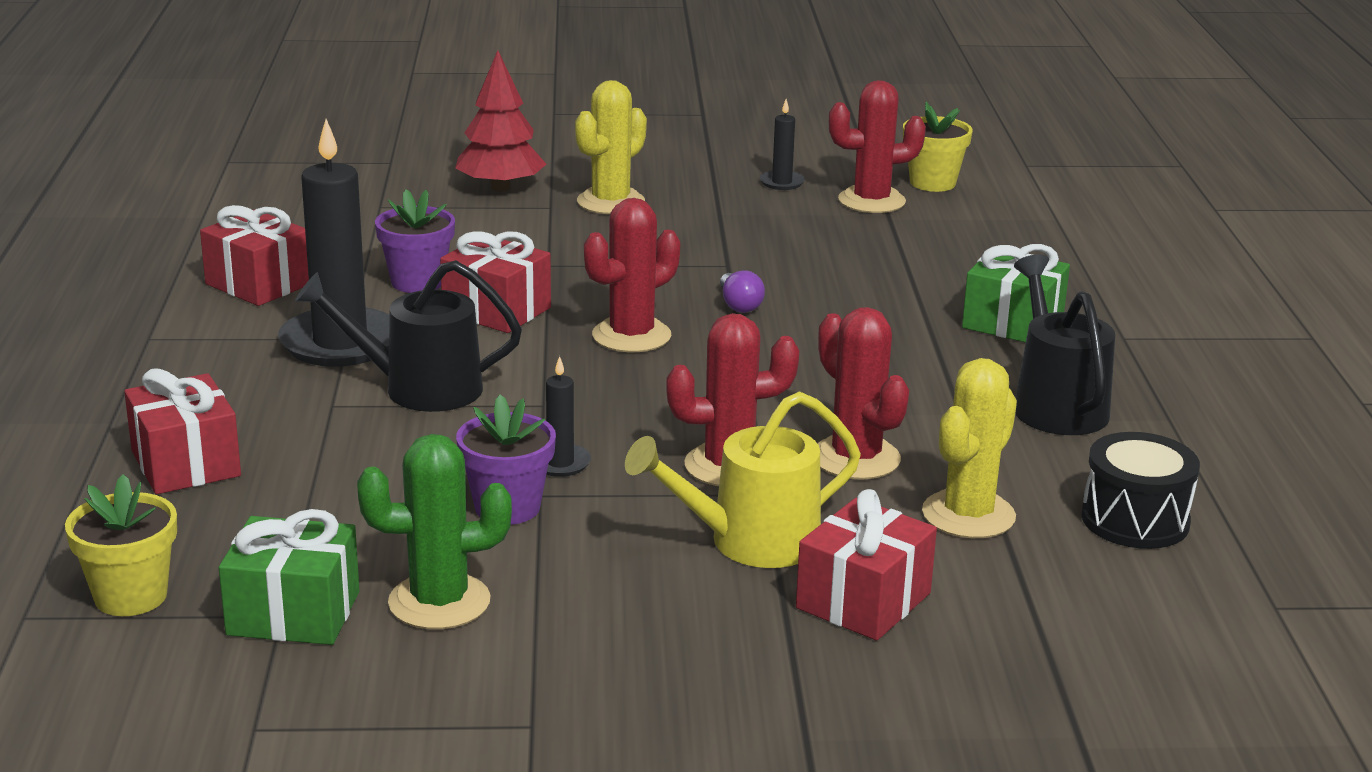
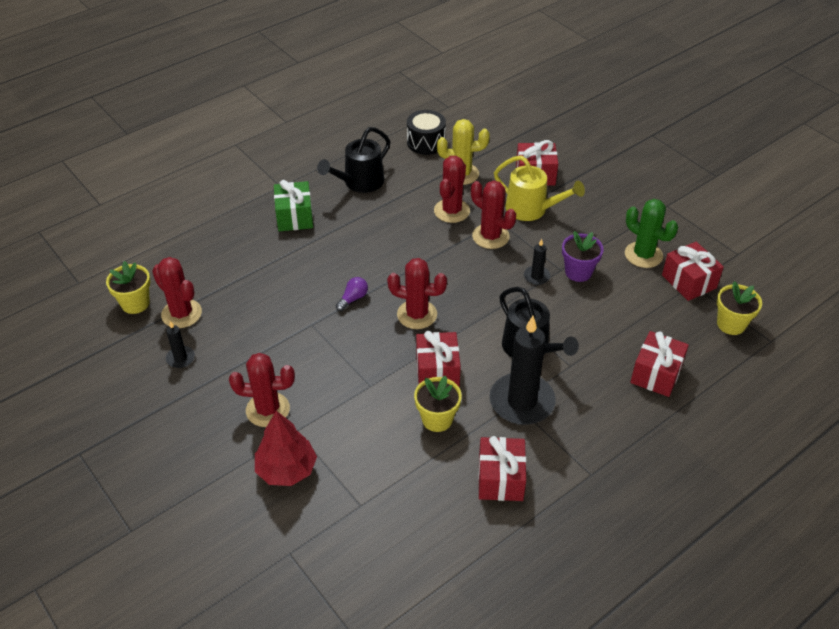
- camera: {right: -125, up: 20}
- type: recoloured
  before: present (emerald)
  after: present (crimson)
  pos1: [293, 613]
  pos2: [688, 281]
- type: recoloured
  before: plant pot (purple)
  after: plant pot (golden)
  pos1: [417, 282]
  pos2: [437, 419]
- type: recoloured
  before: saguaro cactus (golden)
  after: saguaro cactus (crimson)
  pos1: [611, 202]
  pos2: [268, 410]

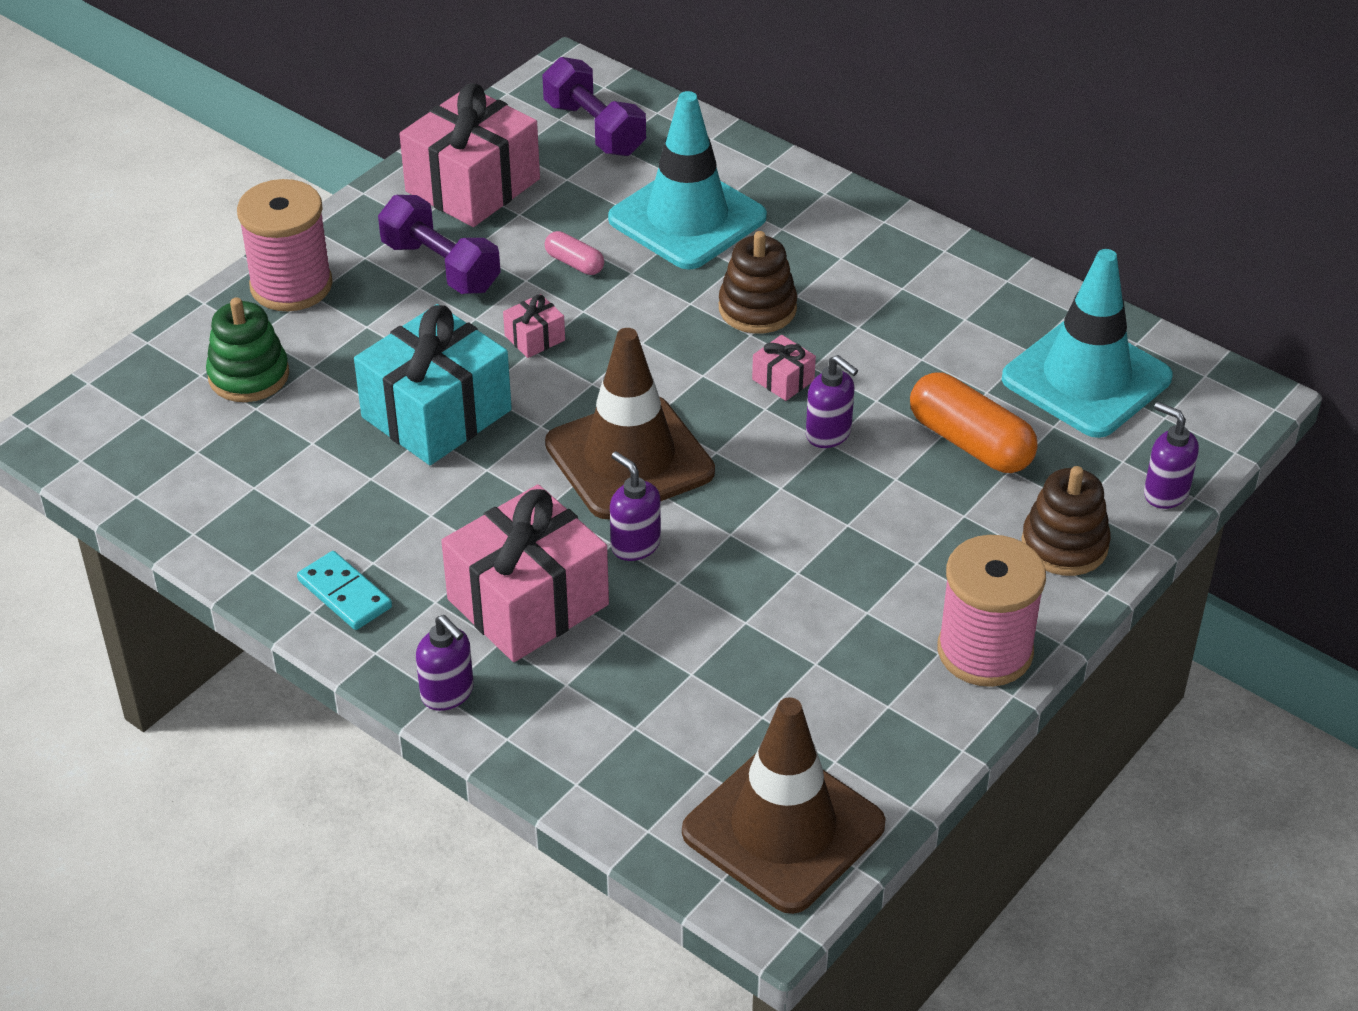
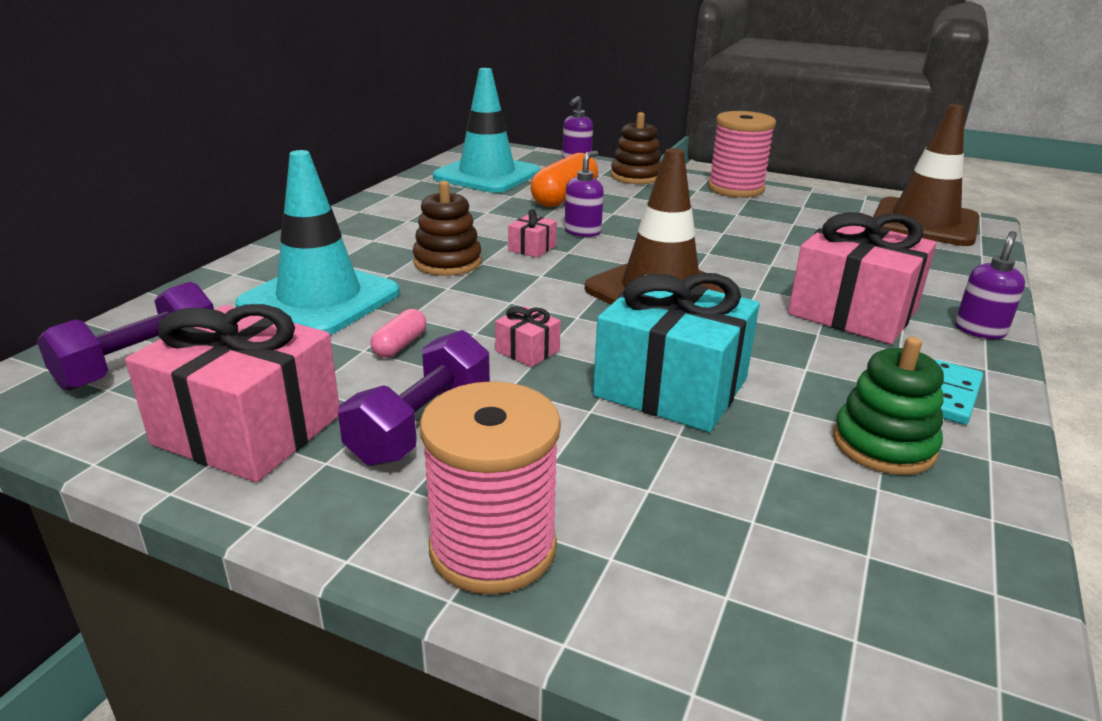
- camera: {right: -105, up: -15}
- type: removed
  before: soap dispenser (purple)
  pos1: [635, 545]
- type: moved
  before: ring stacker (emerald)
  pos1: [249, 375]
  pos2: [883, 445]

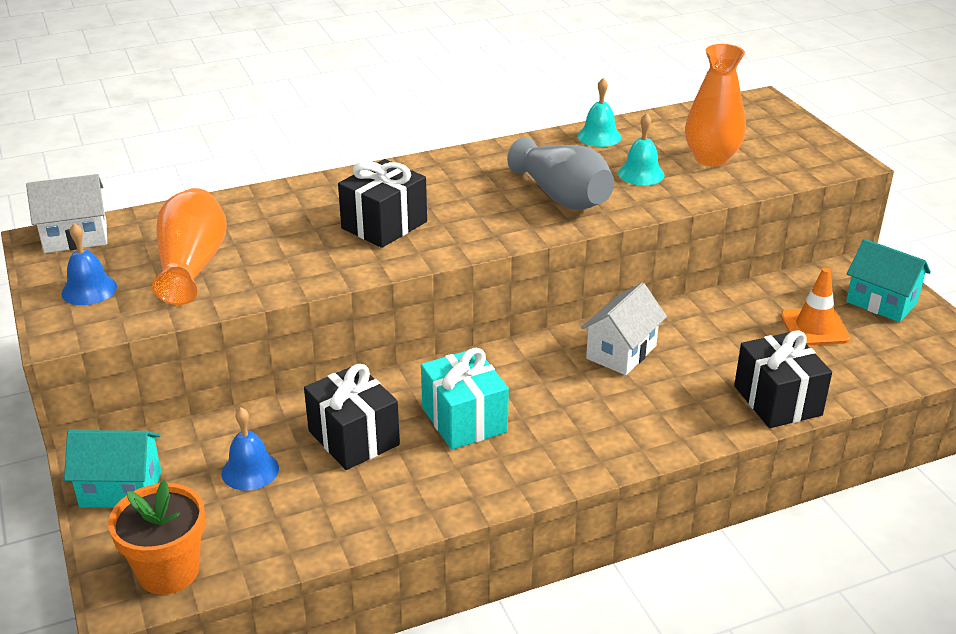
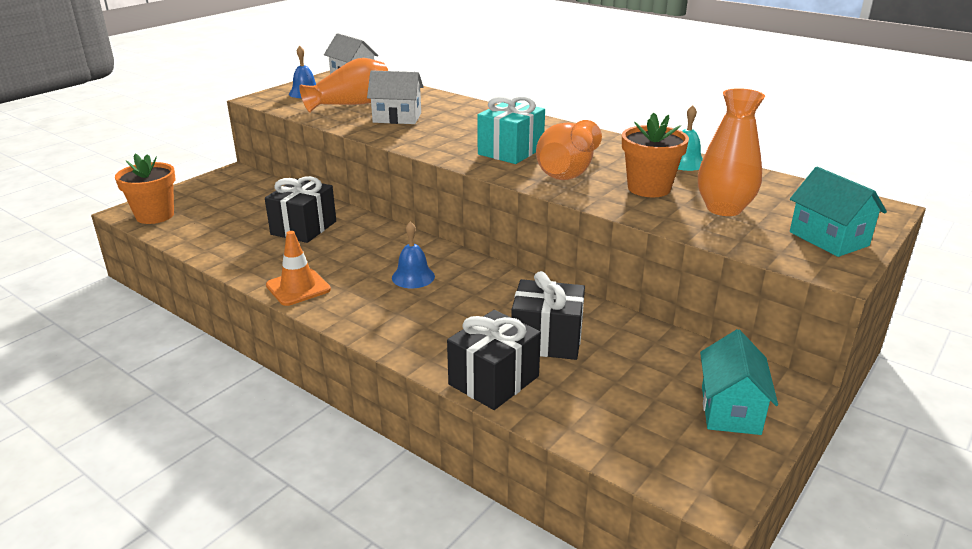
- camera: {right: 60, up: -5}
- type: moved
  before: house (turquoise)
  pos1: [121, 489]
  pos2: [828, 239]
- type: moved
  before: school bell (blue)
  pos1: [250, 470]
  pos2: [413, 277]
- type: moved
  before: present (jet-black)
  pos1: [384, 225]
  pos2: [547, 340]
- type: moved
  before: present (turquoise)
  pos1: [464, 420]
  pos2: [511, 151]
- type: moved
  before: house (pure white)
  pos1: [621, 352]
  pos2: [397, 118]
- type: moved
  before: road cone (bright orange)
  pos1: [814, 327]
  pos2: [298, 287]
- type: replaced
  before: school bell (turquoise)
  after: plant pot (bright orange)
  pos1: [641, 174]
  pos2: [649, 188]
- type: recoloured
  before: vase (grey)
  after: vase (bright orange)
  pos1: [562, 196]
  pos2: [568, 170]

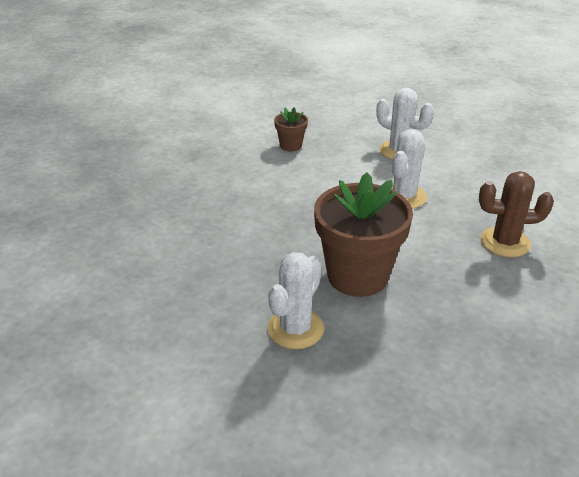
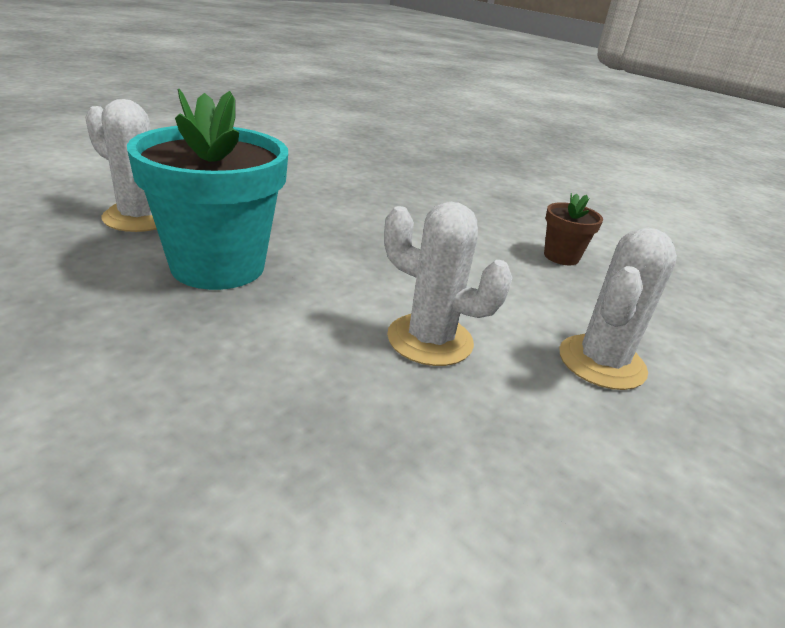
- camera: {right: 85, up: -5}
- type: removed
  before: saguaro cactus (dark brown)
  pos1: [505, 242]
- type: recoloured
  before: plant pot (dark brown)
  after: plant pot (turquoise)
  pos1: [357, 276]
  pos2: [218, 266]

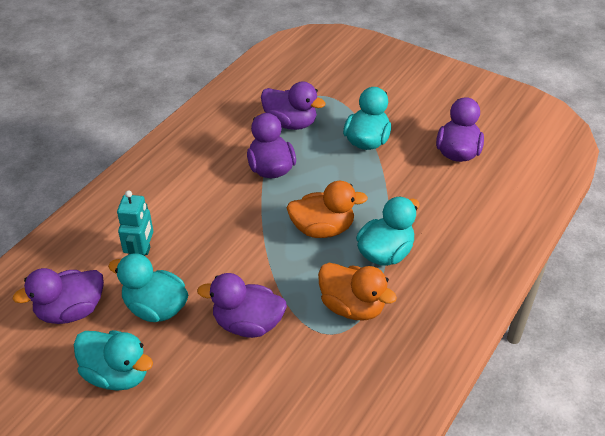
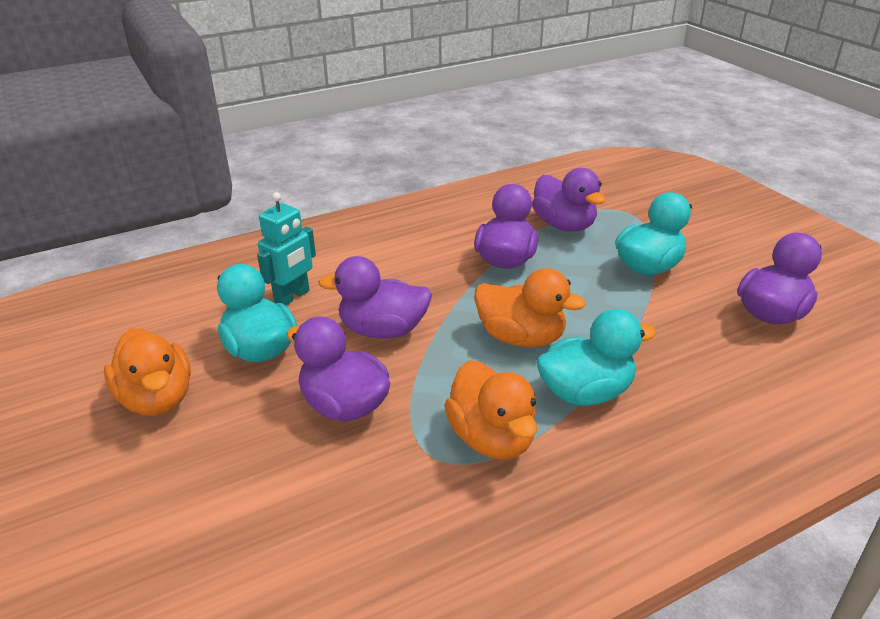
- camera: {right: 30, up: -10}
- type: moved
  before: rubber duck (purple)
  pos1: [70, 311]
  pos2: [383, 330]
- type: recoloured
  before: rubber duck (turquoise)
  after: rubber duck (bright orange)
  pos1: [117, 374]
  pos2: [157, 399]

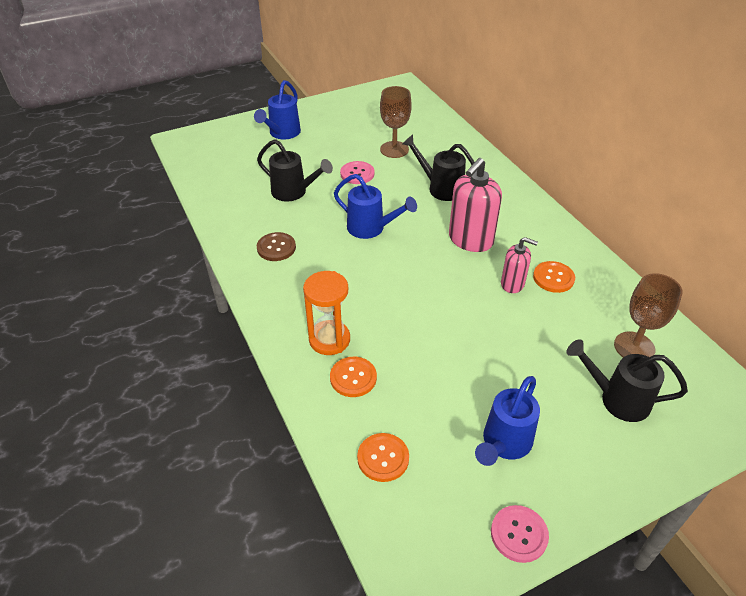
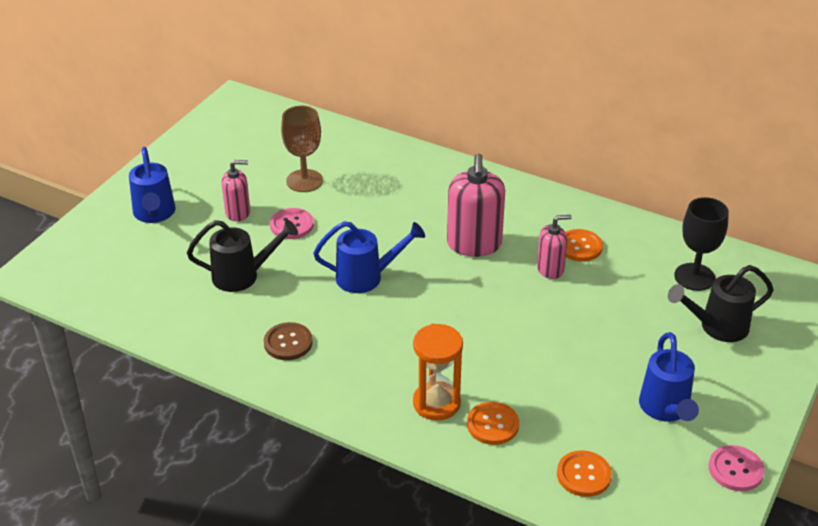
- camera: {right: -35, up: -5}
- type: removed
  before: watering can (jet-black)
  pos1: [441, 188]
- type: added
  after: soap dispenser (pink)
  pos2: [238, 212]
- type: recoloured
  before: chalice (dark brown)
  after: chalice (jet-black)
  pos1: [634, 347]
  pos2: [694, 277]

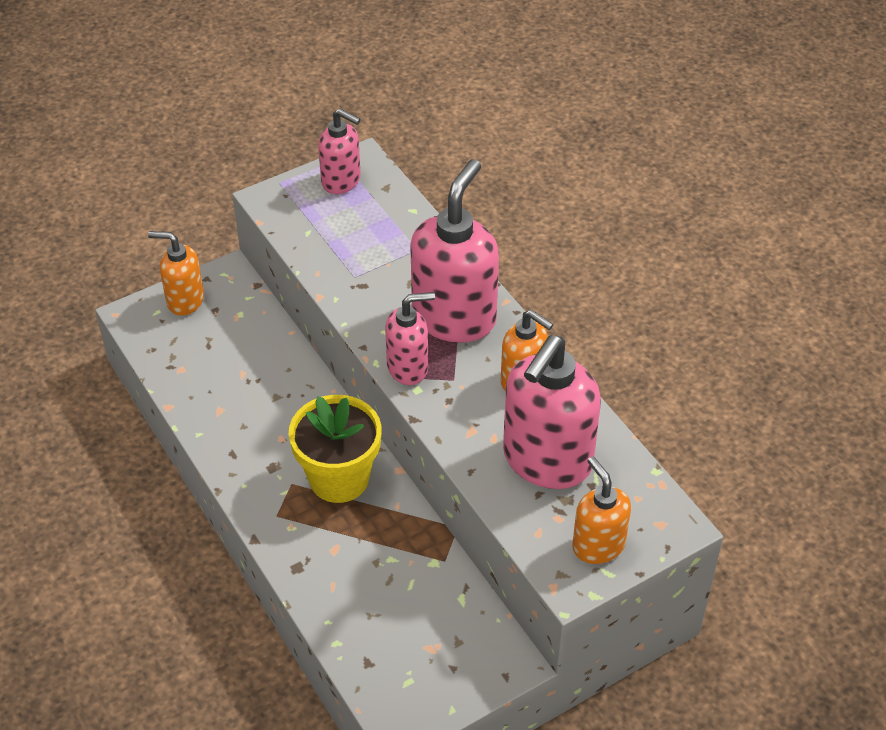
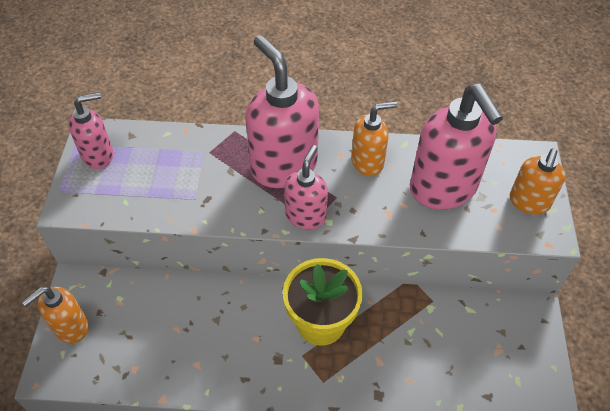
- camera: {right: -55, up: 5}
- type: turned
  before: soap dispenser (bright orange)
  pos1: [598, 545]
  pos2: [529, 202]
  turn: -75

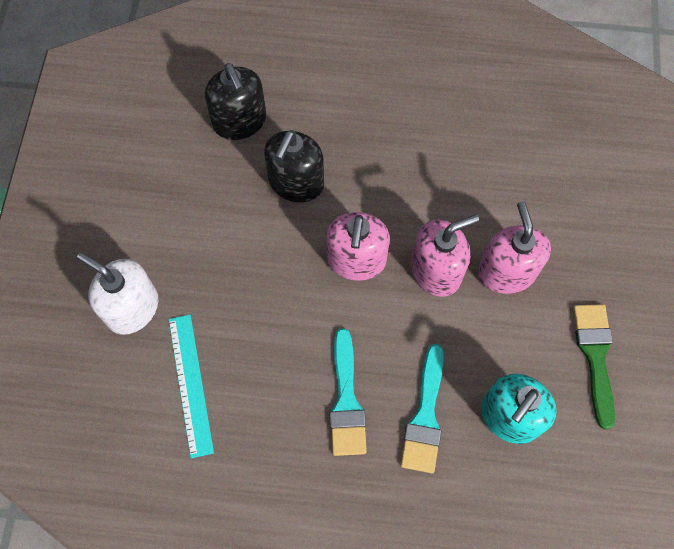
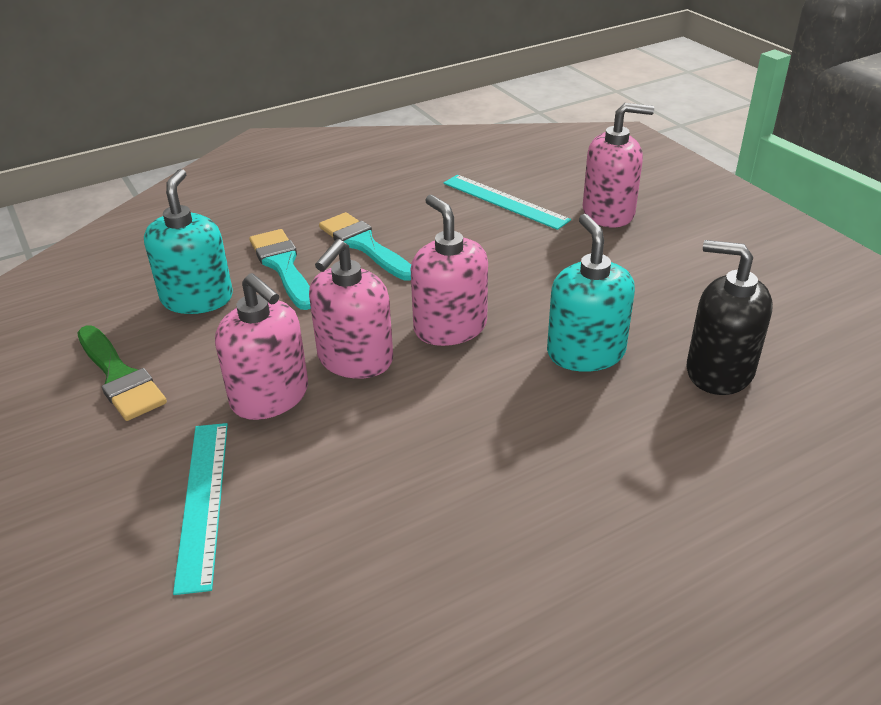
- camera: {right: 145, up: -30}
- type: added
  after: measuring stick (turquoise)
  pos2: [203, 501]
- type: recoloured
  before: soap dispenser (pure white)
  after: soap dispenser (pink)
  pos1: [132, 308]
  pos2: [608, 213]
- type: recoloured
  before: soap dispenser (jet-black)
  after: soap dispenser (turquoise)
  pos1: [296, 183]
  pos2: [585, 352]

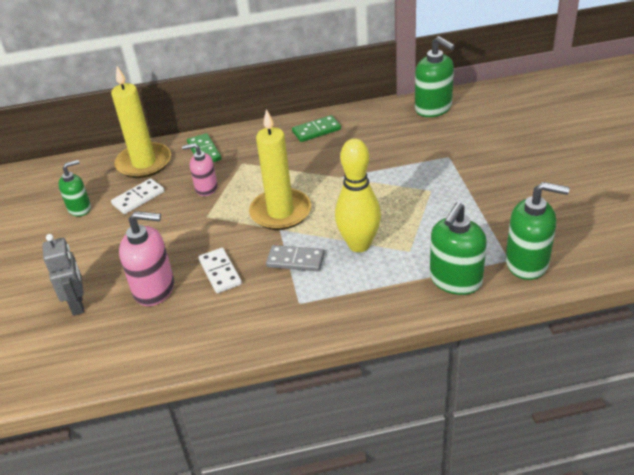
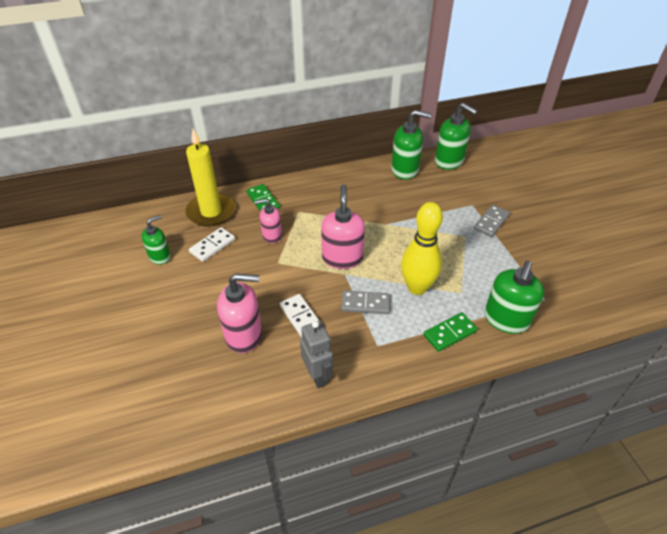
- camera: {right: -10, up: 5}
- type: added
  after: domino tile (grey)
  pos2: [491, 222]
- type: moved
  before: robot figure (grey)
  pos1: [78, 304]
  pos2: [317, 376]
- type: moved
  before: domino tile (emerald)
  pos1: [316, 130]
  pos2: [449, 333]
- type: moved
  before: soap dispenser (emerald)
  pos1: [527, 263]
  pos2: [405, 170]
- type: replaced
  before: pillar candle (golden)
  after: soap dispenser (pink)
  pos1: [280, 212]
  pos2: [342, 258]

